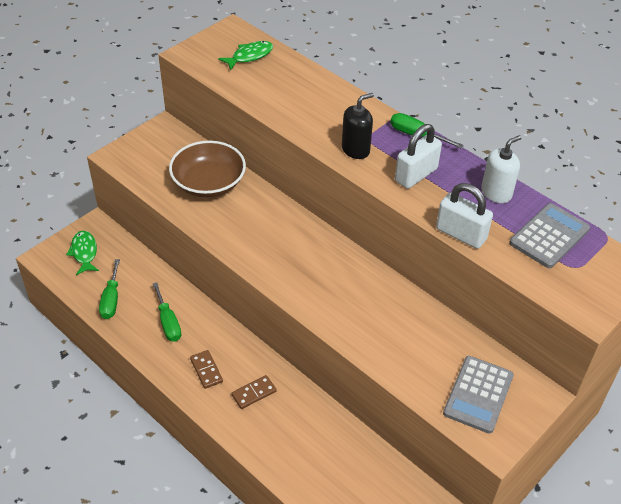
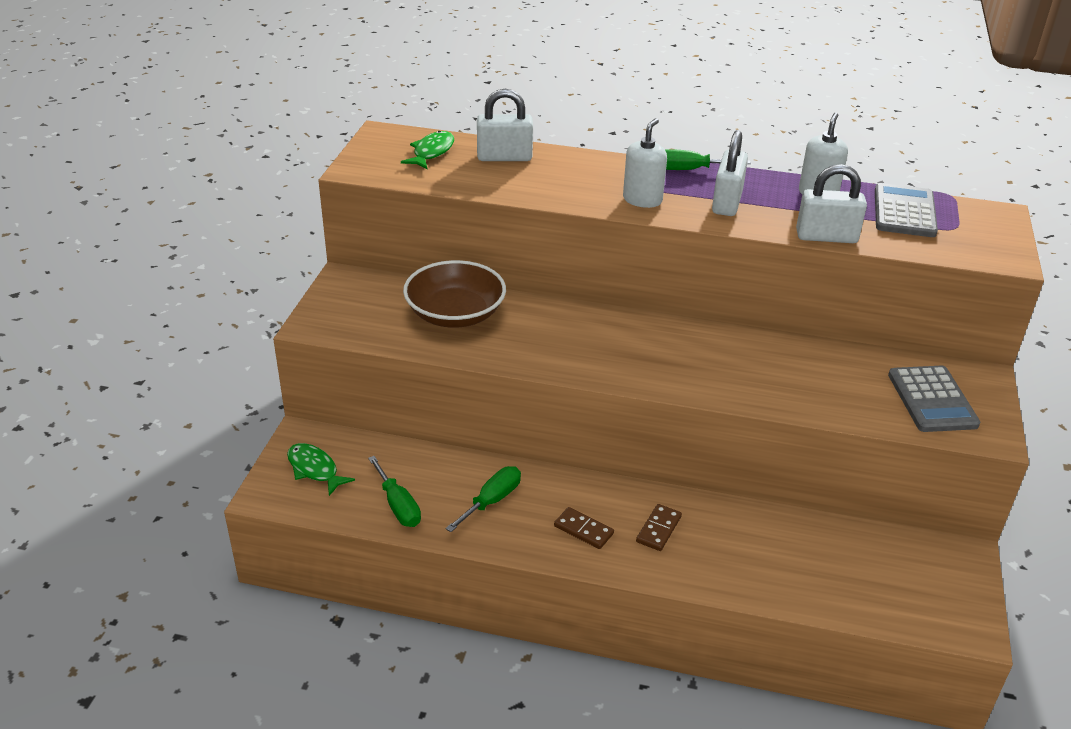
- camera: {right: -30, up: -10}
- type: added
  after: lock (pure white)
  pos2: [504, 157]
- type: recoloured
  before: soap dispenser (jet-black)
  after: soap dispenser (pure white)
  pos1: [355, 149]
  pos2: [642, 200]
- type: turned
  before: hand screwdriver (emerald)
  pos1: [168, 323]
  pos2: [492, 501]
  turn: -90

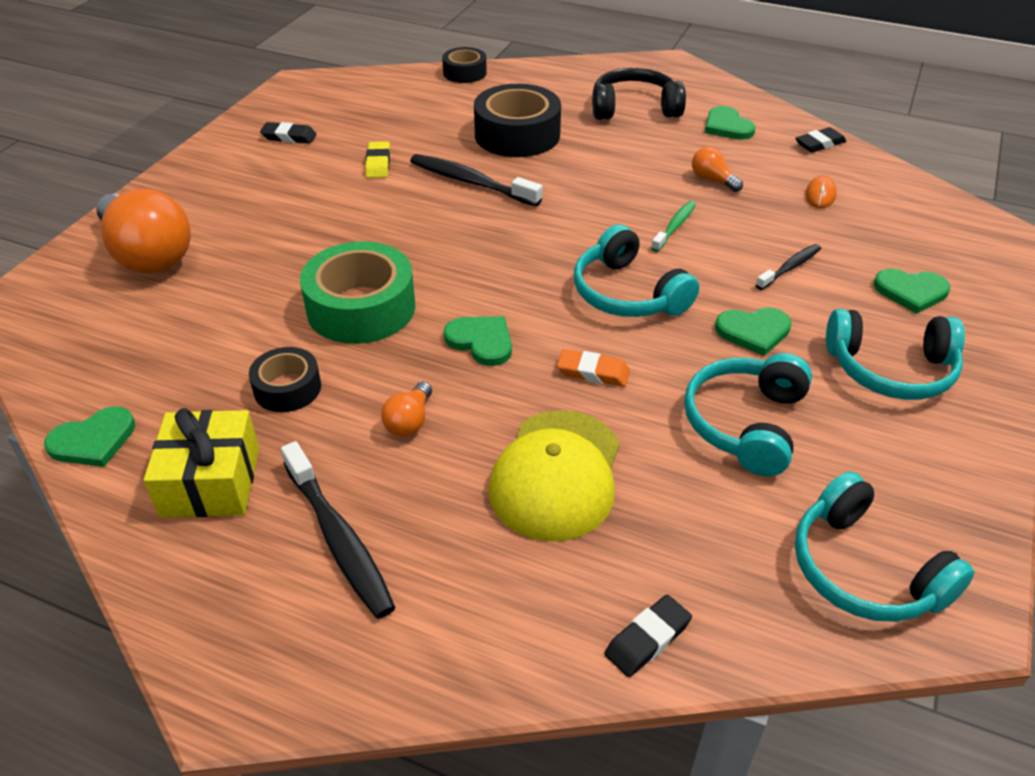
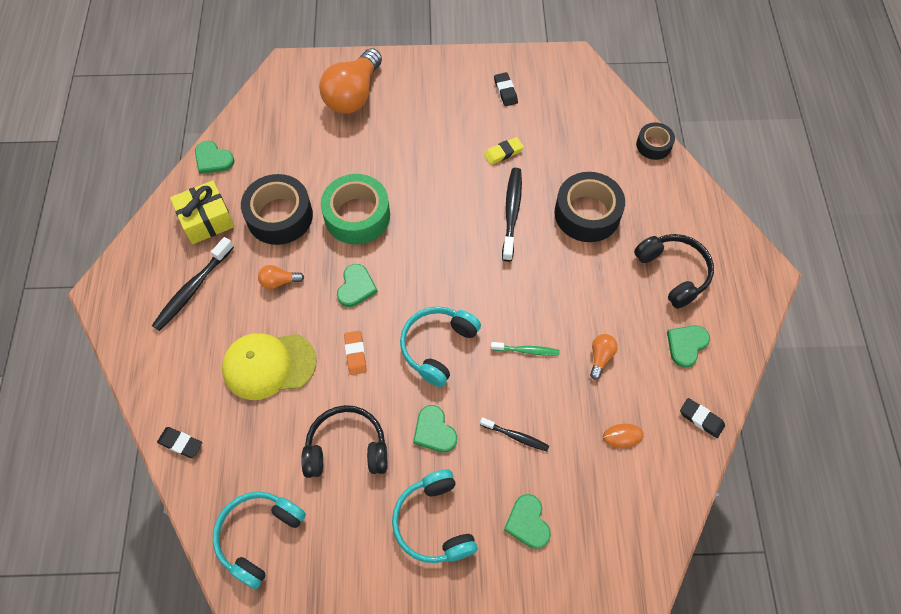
- camera: {right: 65, up: 20}
- type: recoloured
  before: headphones (turquoise)
  after: headphones (jet-black)
  pos1: [745, 424]
  pos2: [347, 448]
- type: resized
  before: roll of tape (jet-black)
  pos1: [287, 388]
  pos2: [279, 216]
  scale: 1.78

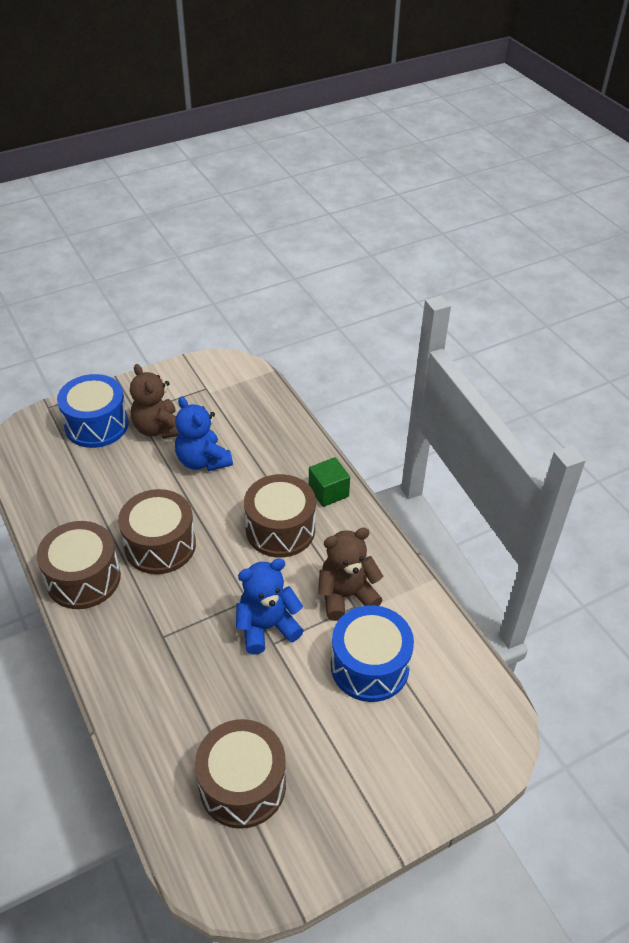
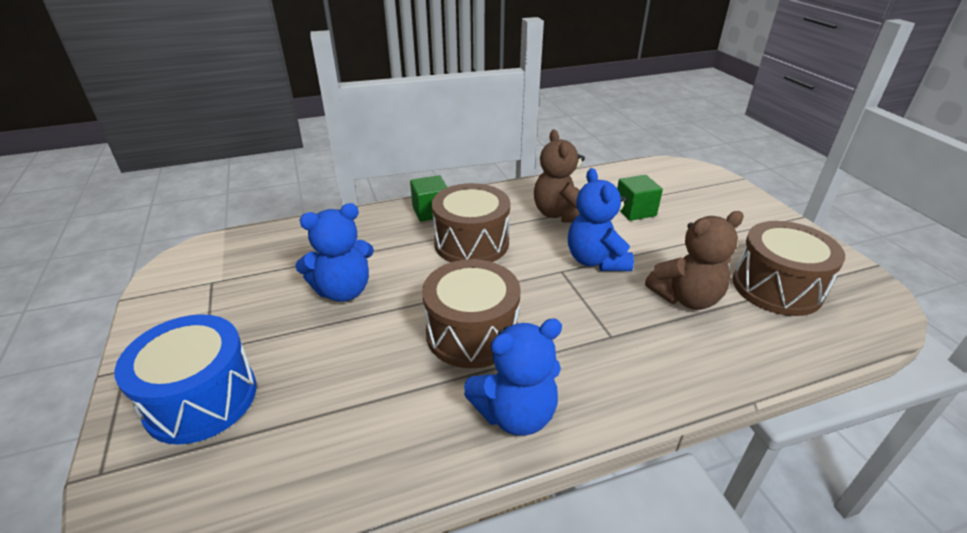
- camera: {right: -80, up: -10}
- type: moved
  before: stuffed bear (dark brown)
  pos1: [159, 429]
  pos2: [686, 298]
- type: replaced
  before: snare drum (dark brown)
  after: stuffed bear (blue)
  pos1: [83, 578]
  pos2: [515, 414]
- type: replaced
  before: snare drum (blue)
  after: solid cube (emerald)
  pos1: [369, 666]
  pos2: [635, 211]

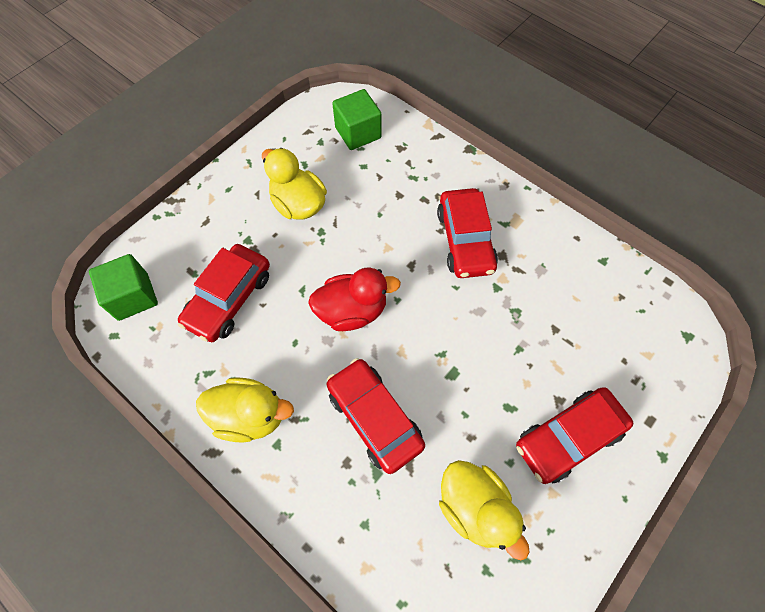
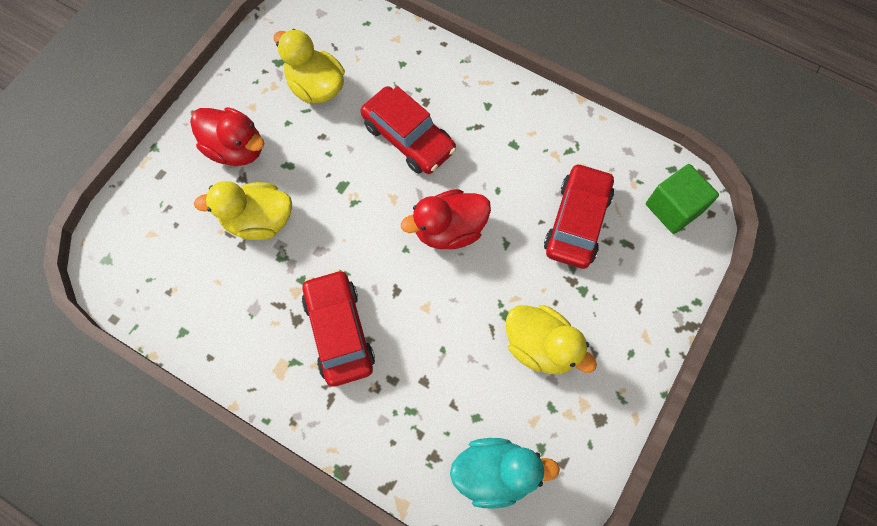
- camera: {right: 170, up: 5}
- type: moved
  before: rubber duck (golden)
  pos1: [250, 415]
  pos2: [259, 221]
- type: replaced
  before: solid cube (emerald)
  after: rubber duck (turquoise)
  pos1: [358, 133]
  pos2: [495, 472]
- type: replaced
  before: toy car (crimson)
  after: rubber duck (crimson)
  pos1: [568, 438]
  pos2: [236, 149]

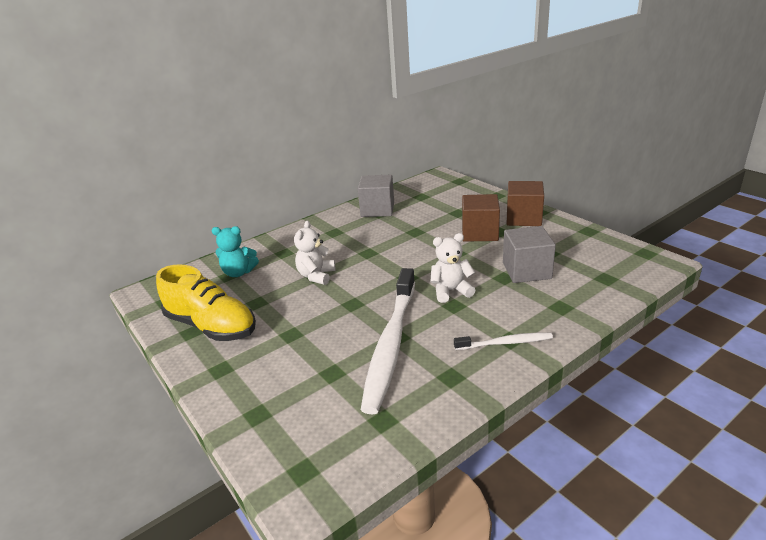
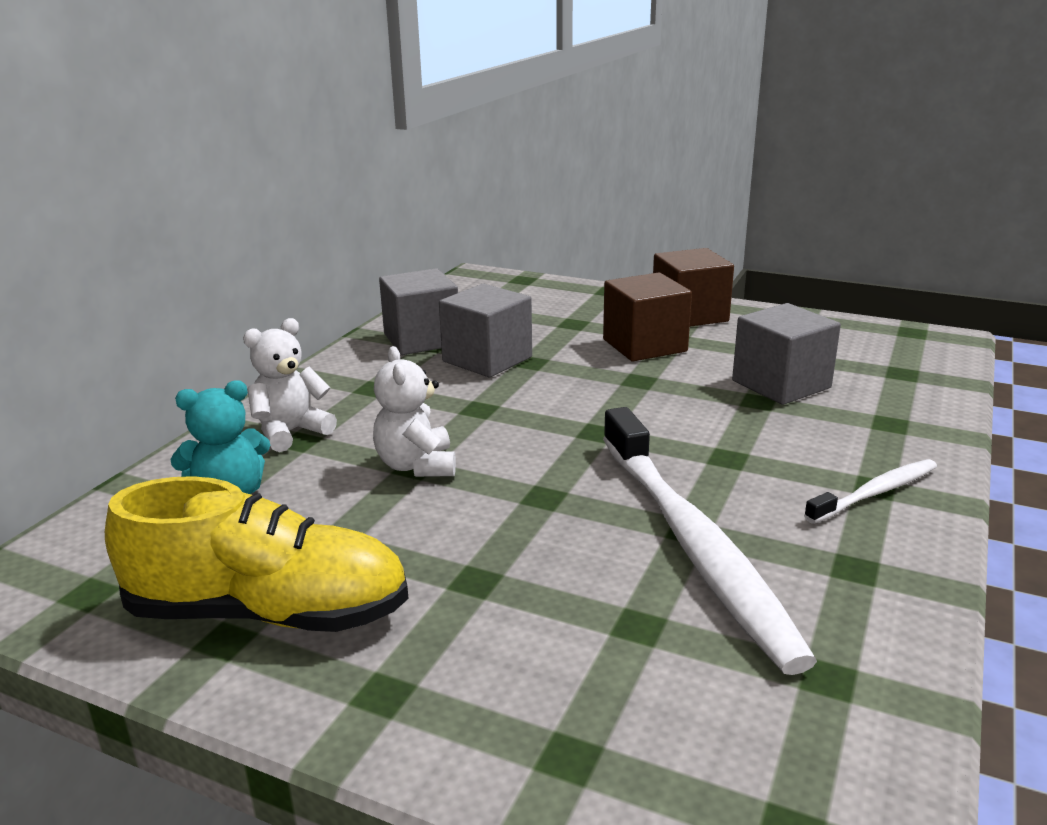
- camera: {right: -30, up: -5}
- type: added
  after: solid cube (grey)
  pos2: [487, 359]
- type: moved
  before: stuffed bear (pure white)
  pos1: [451, 291]
  pos2: [291, 432]

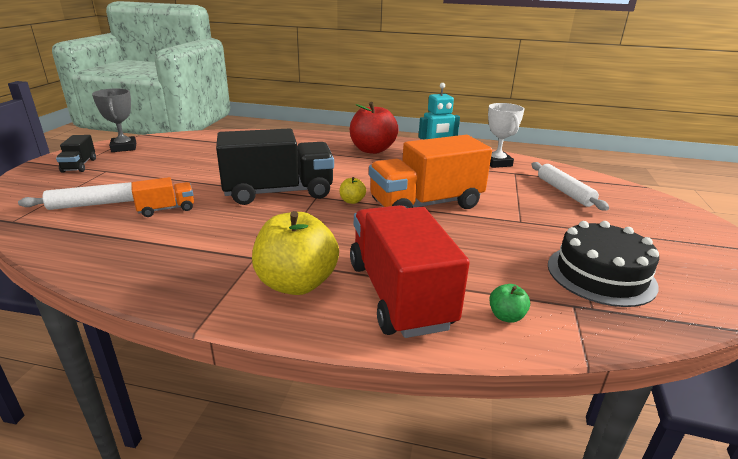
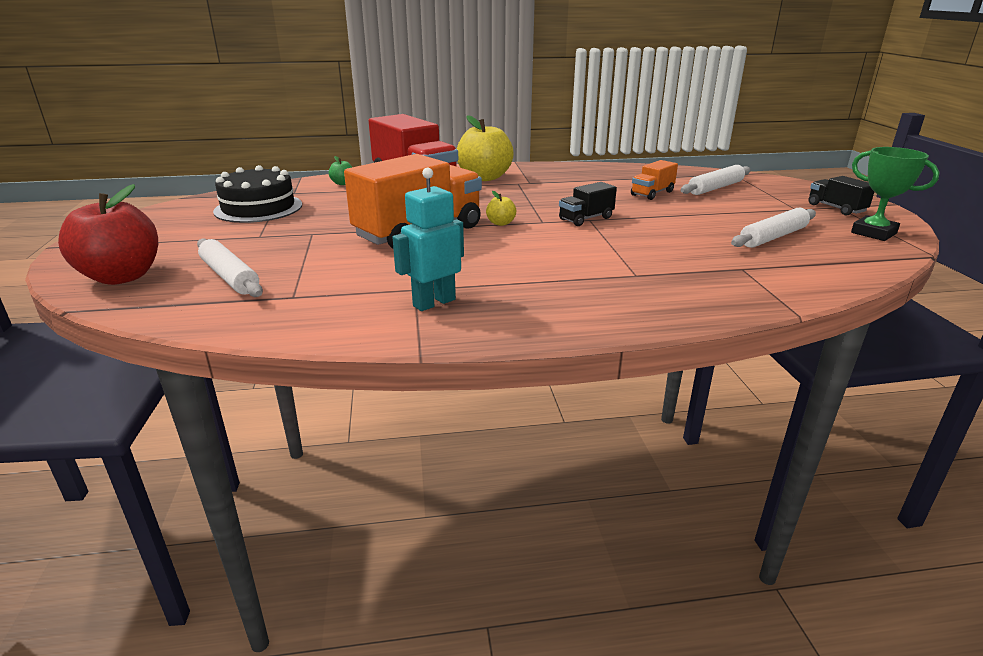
- camera: {right: 160, up: 0}
- type: removed
  before: prize cup (pure white)
  pos1: [497, 163]
- type: added
  after: pastry roller (pure white)
  pos2: [773, 237]
- type: moved
  before: apple (crimson)
  pos1: [372, 150]
  pos2: [122, 277]
- type: recoloured
  before: prize cup (grey)
  after: prize cup (emerald)
  pos1: [124, 147]
  pos2: [873, 233]
- type: resized
  before: lorry (jet-black)
  pos1: [278, 192]
  pos2: [586, 219]
  scale: 0.46

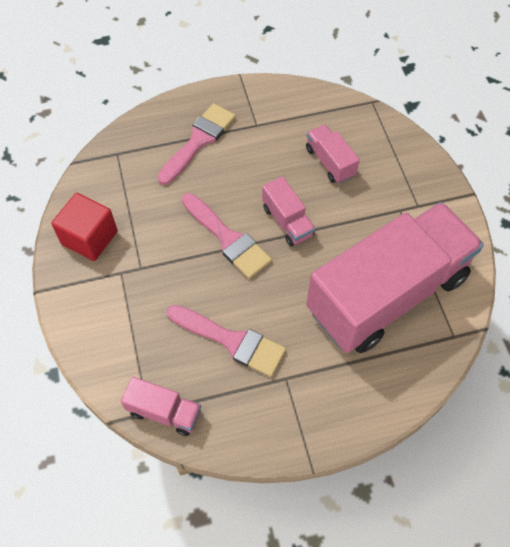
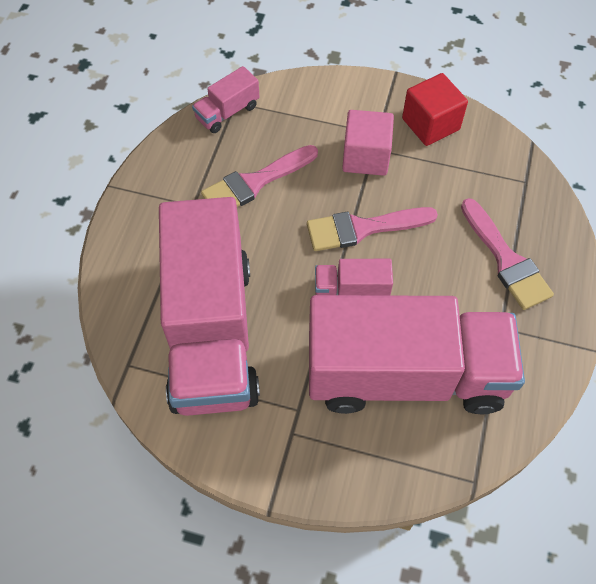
- camera: {right: 120, up: 0}
- type: added
  after: solid cube (pink)
  pos2: [366, 157]
- type: resized
  before: lorry (pink)
  pos1: [330, 162]
  pos2: [405, 375]
  scale: 2.49

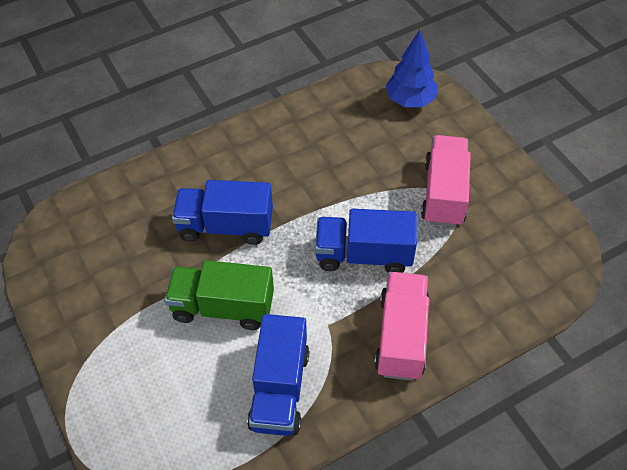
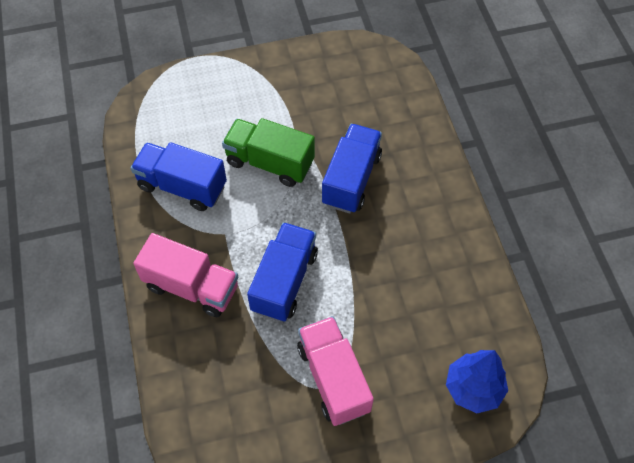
- camera: {right: 105, up: 5}
- type: turned
  before: lorry (emerald)
  pos1: [223, 307]
  pos2: [270, 162]
  turn: -90
- type: turned
  before: lorry (pink)
  pos1: [444, 193]
  pos2: [333, 378]
  turn: -135

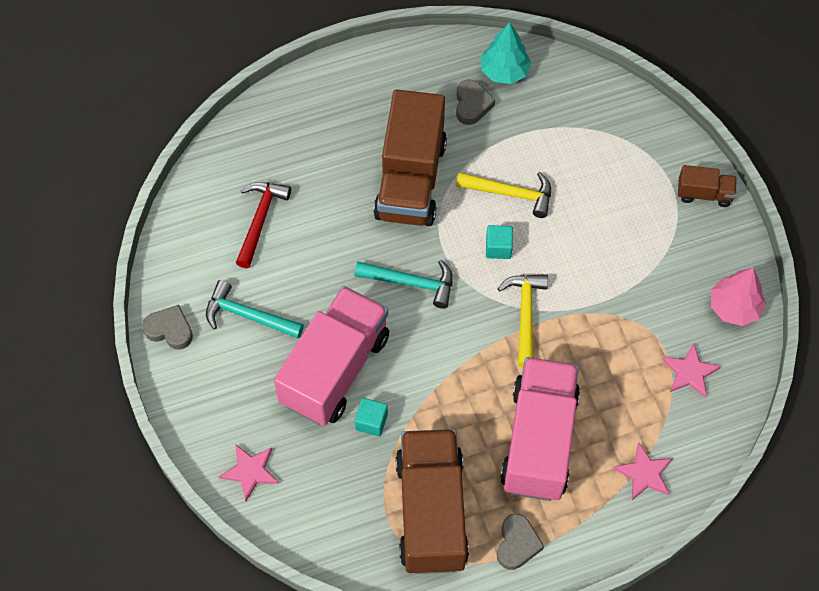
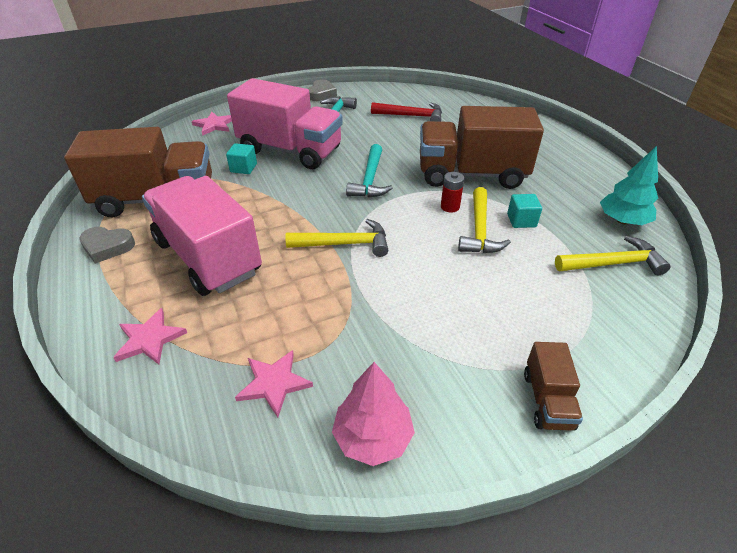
- camera: {right: 85, up: -20}
- type: removed
  before: heart shape (grey)
  pos1: [472, 105]
- type: added
  after: battery (crimson)
  pos2: [450, 207]
- type: added
  after: hammer (golden)
  pos2: [613, 263]
- type: moved
  before: solid cube (turquoise)
  pos1: [498, 248]
  pos2: [521, 220]
- type: turned
  before: lorry (pink)
  pos1: [538, 440]
  pos2: [208, 257]
  turn: -135

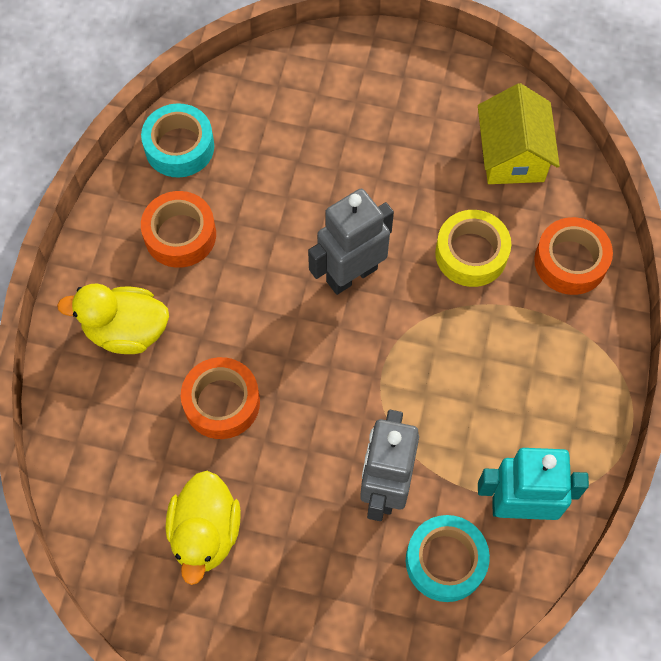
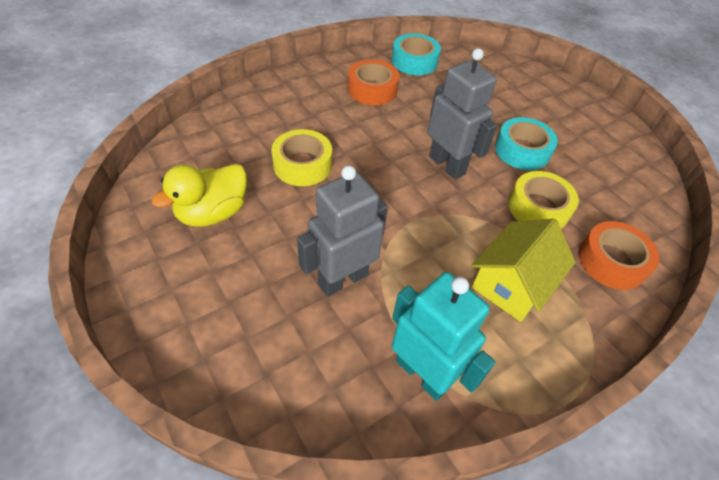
- camera: {right: 40, up: -15}
- type: removed
  before: rubber duck (golden)
  pos1: [126, 331]
- type: moved
  before: roll of tape (turquoise)
  pos1: [445, 561]
  pos2: [522, 150]
- type: moved
  before: house (golden)
  pos1: [512, 155]
  pos2: [511, 284]
- type: recoloured
  before: roll of tape (bright orange)
  after: roll of tape (golden)
  pos1: [222, 402]
  pos2: [302, 165]
- type: turned
  before: robot figure (grey)
  pos1: [351, 274]
  pos2: [447, 165]
  turn: 45

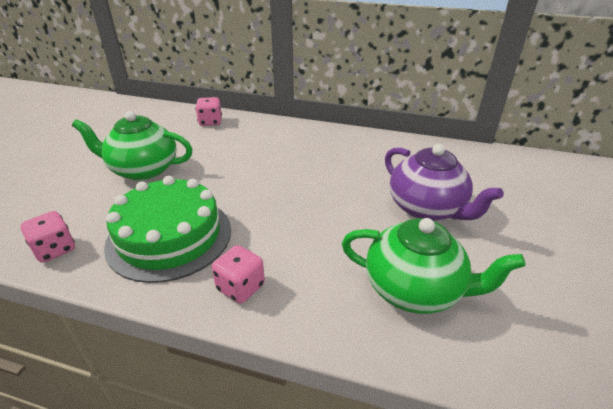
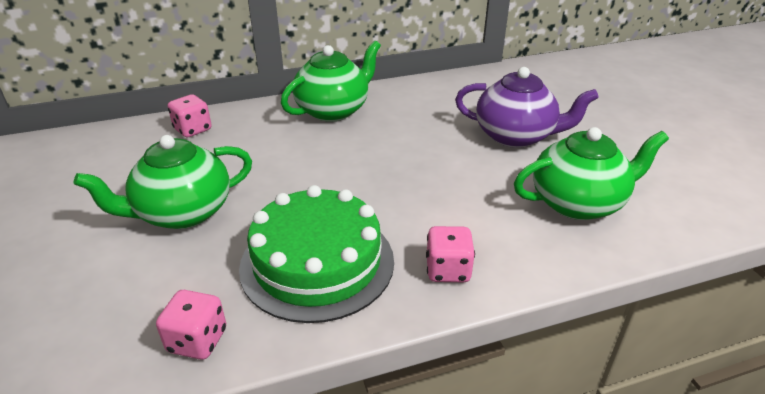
- camera: {right: -35, up: 0}
- type: added
  after: china teapot (emerald)
  pos2: [333, 110]

